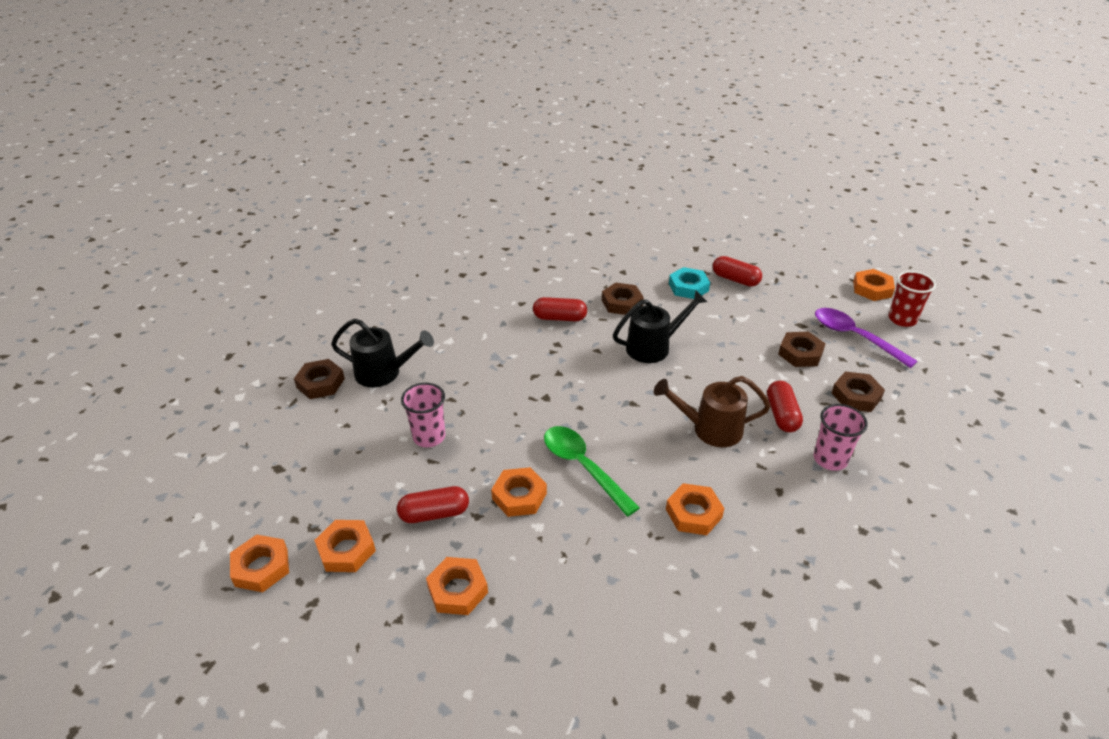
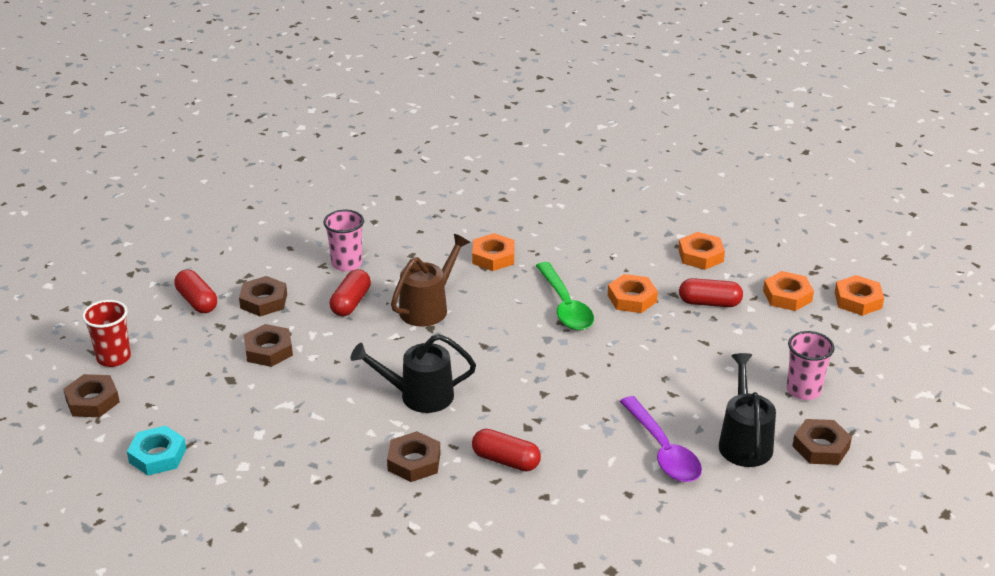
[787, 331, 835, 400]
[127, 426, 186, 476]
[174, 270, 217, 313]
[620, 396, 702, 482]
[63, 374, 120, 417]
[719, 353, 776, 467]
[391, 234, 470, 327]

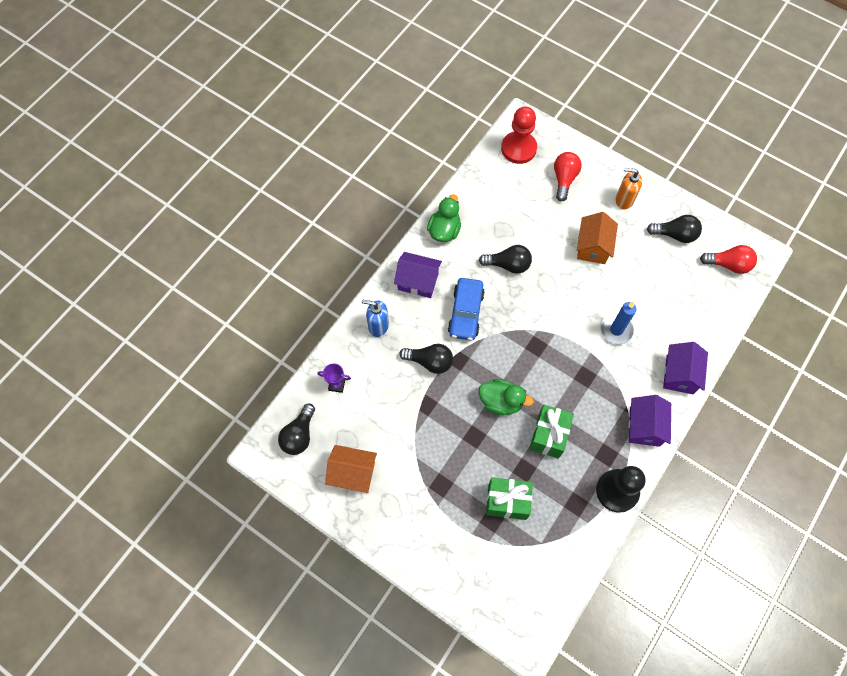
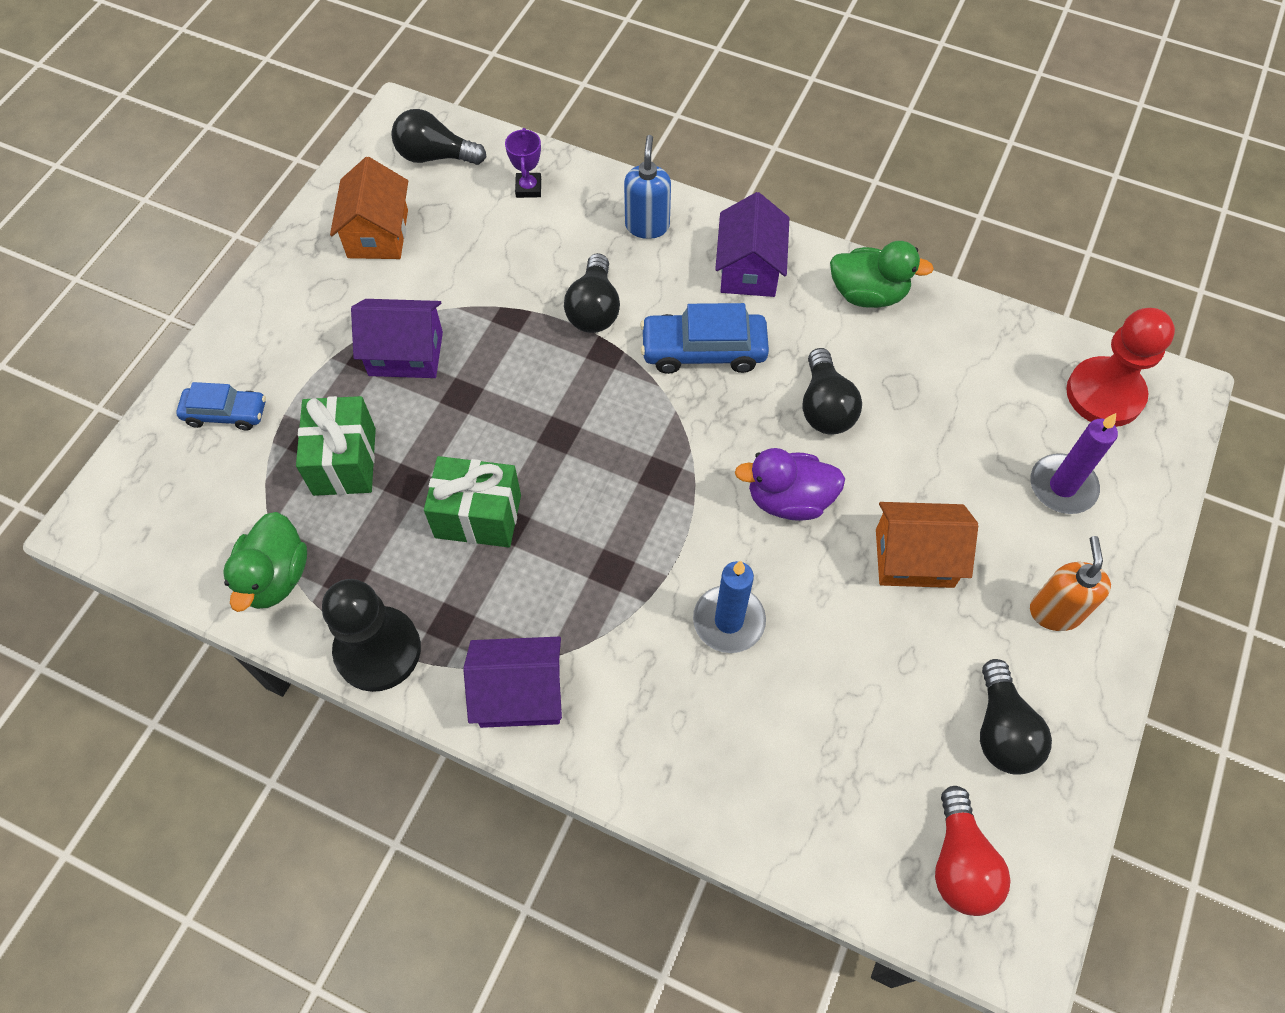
[176, 382, 266, 430]
[735, 448, 845, 521]
[223, 512, 307, 612]
[351, 299, 443, 378]
[1030, 413, 1118, 514]

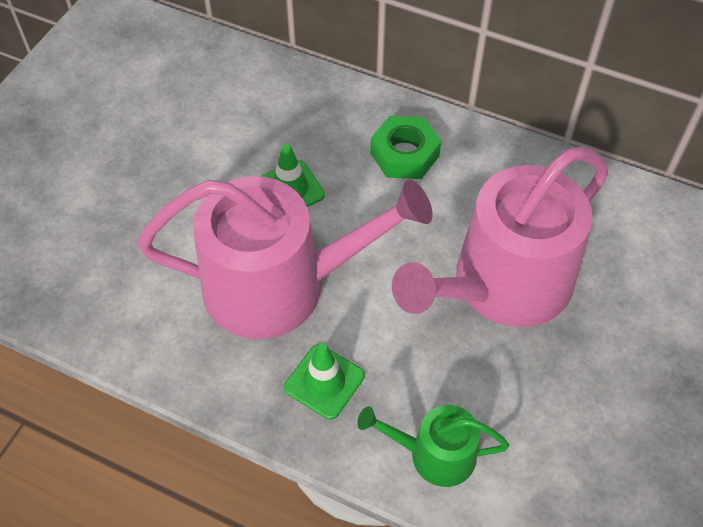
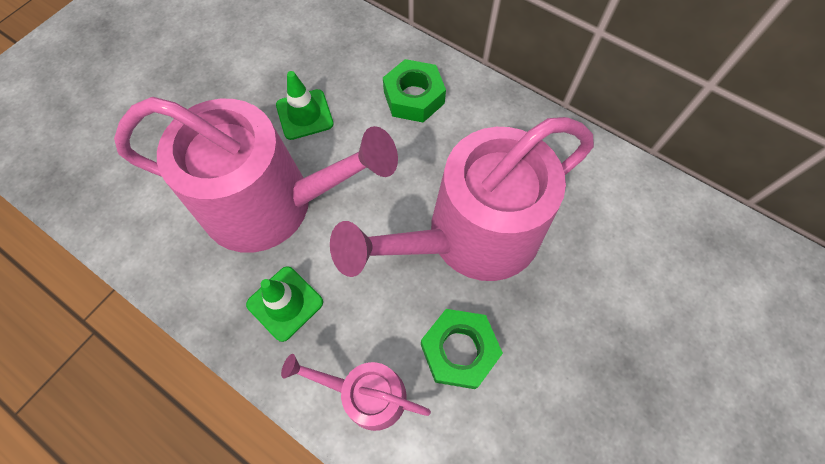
[421, 309, 503, 389]
[281, 354, 431, 431]

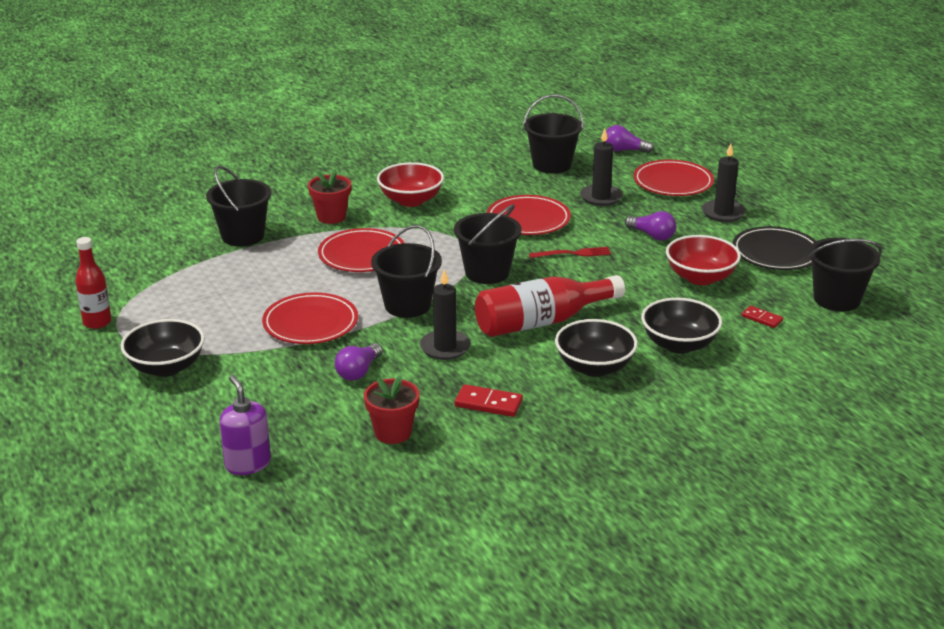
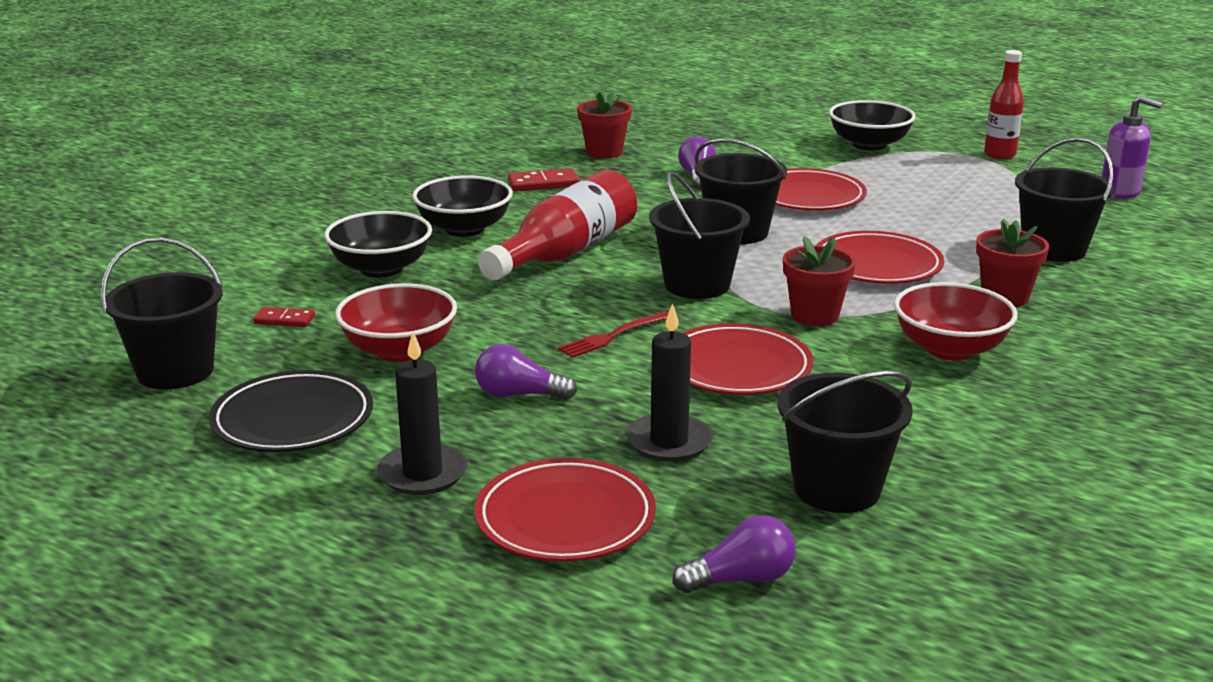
[420, 269, 471, 360] (first image)
[783, 236, 856, 326]
[1102, 96, 1163, 199]

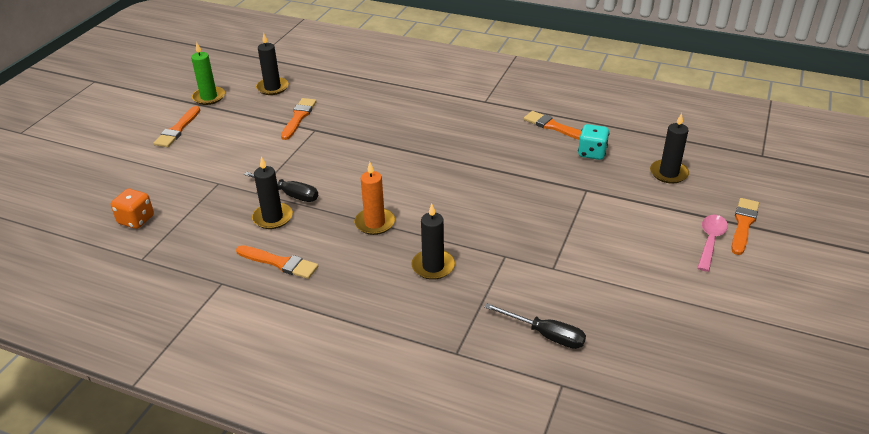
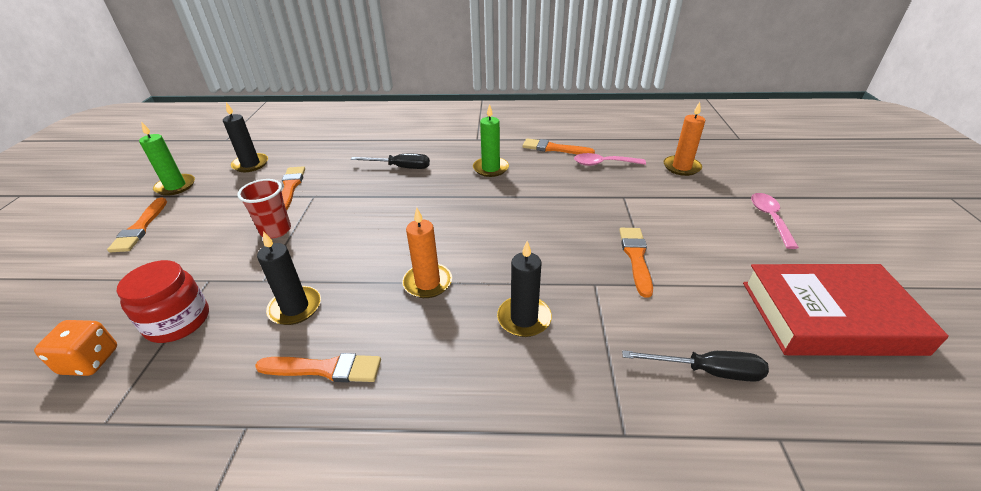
[117, 260, 209, 343]
[237, 179, 291, 239]
[473, 104, 509, 177]
[743, 264, 949, 356]
[351, 154, 430, 169]
[619, 228, 653, 298]
[574, 153, 646, 166]
[664, 102, 705, 176]

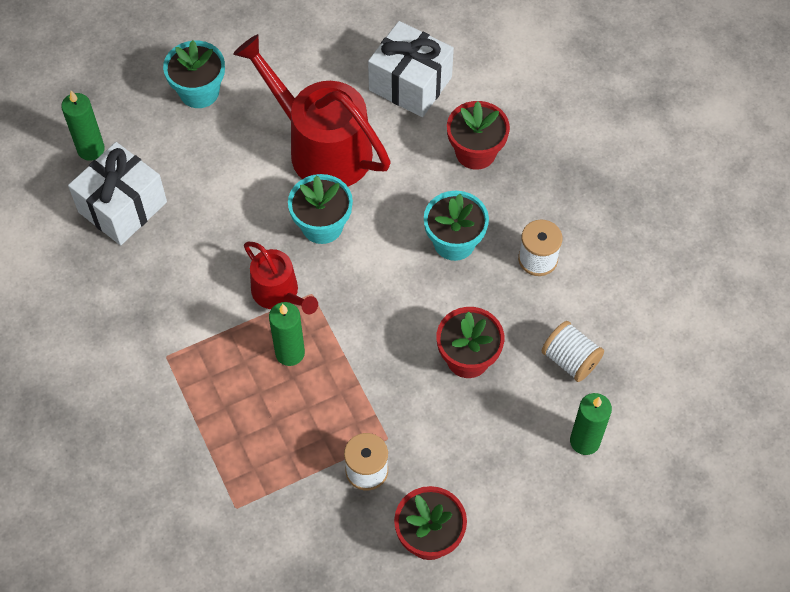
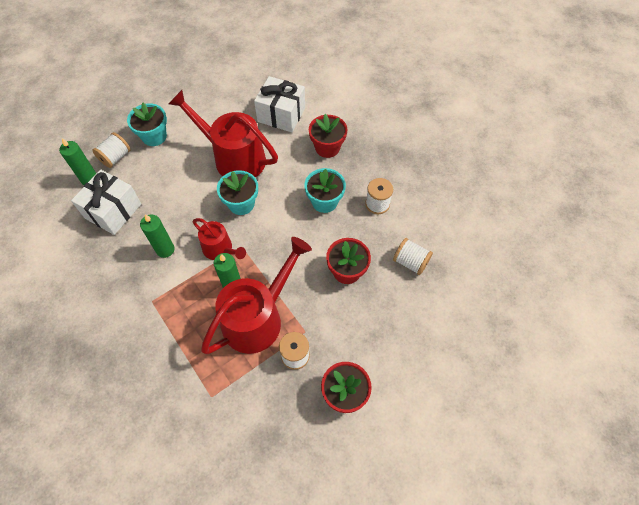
[92, 132, 131, 168]
[201, 237, 312, 354]
[140, 214, 174, 258]

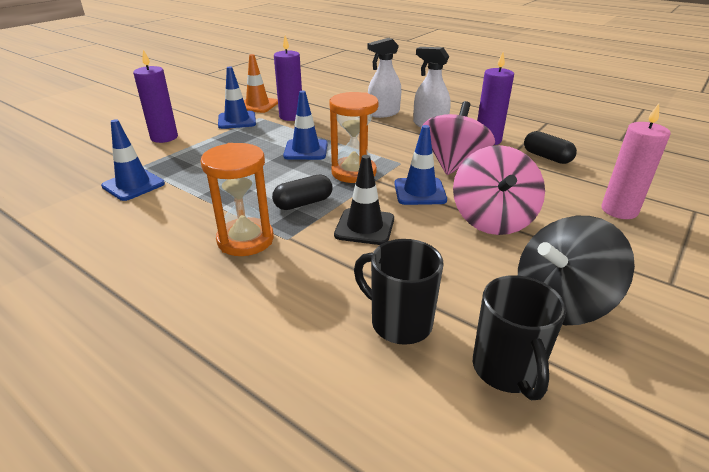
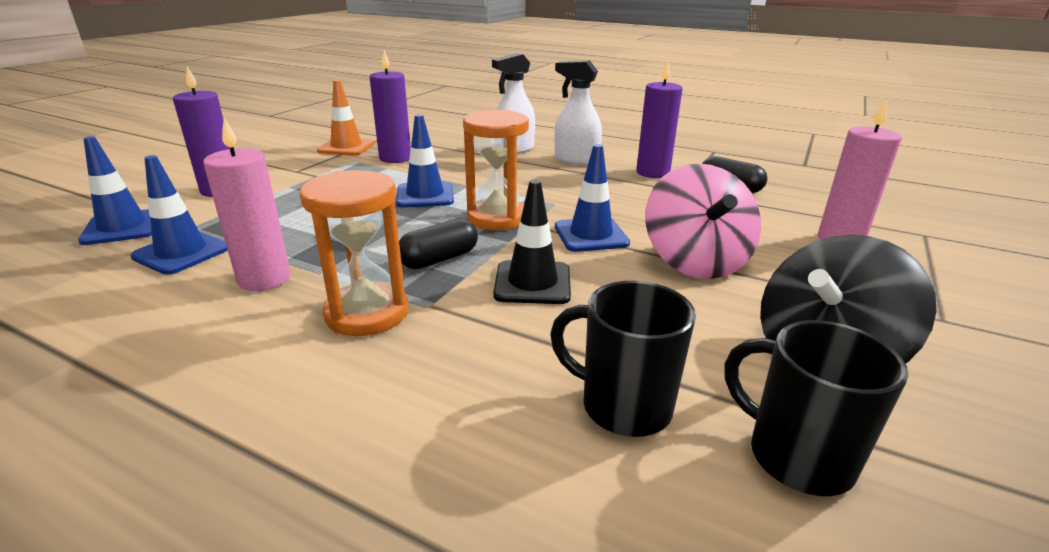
[421, 101, 495, 175] (first image)
[203, 118, 290, 291]
[78, 136, 152, 245]
[725, 320, 908, 496]

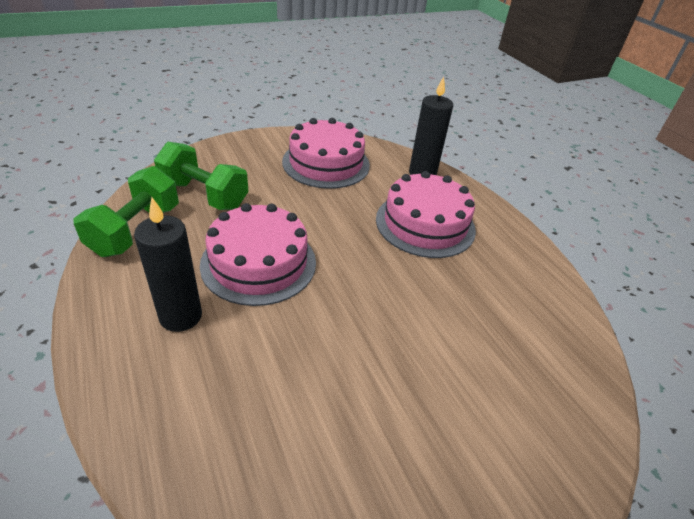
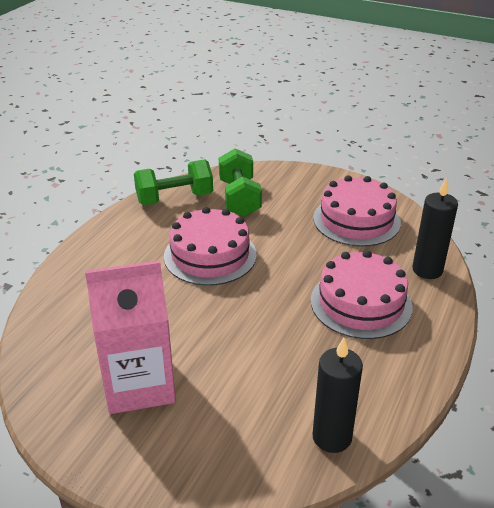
[85, 260, 176, 414]
[312, 338, 363, 453]

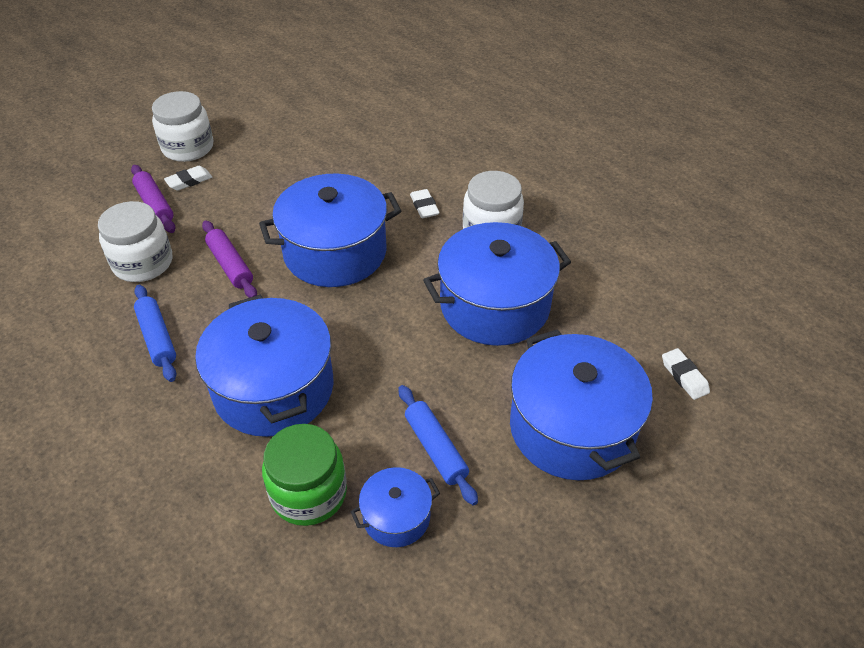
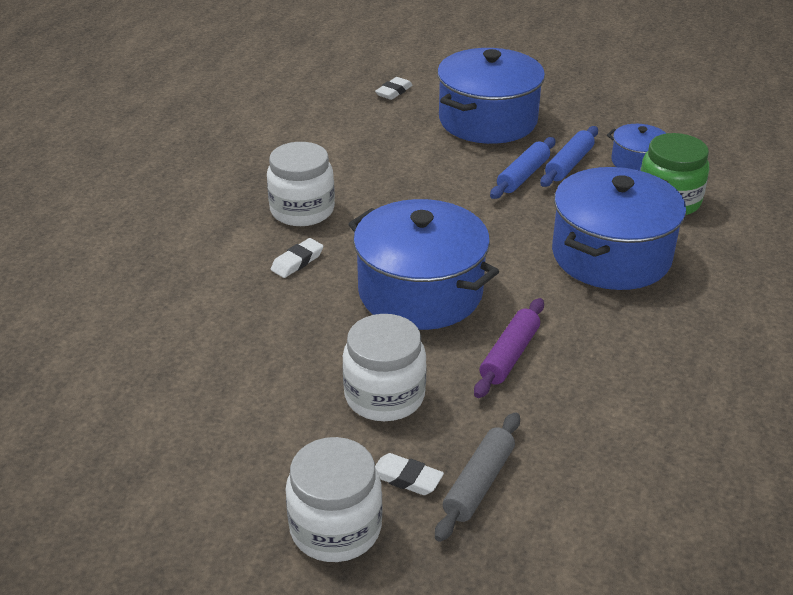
[423, 222, 571, 346] (first image)
[342, 314, 427, 421]
[490, 137, 555, 199]
[435, 412, 520, 542]

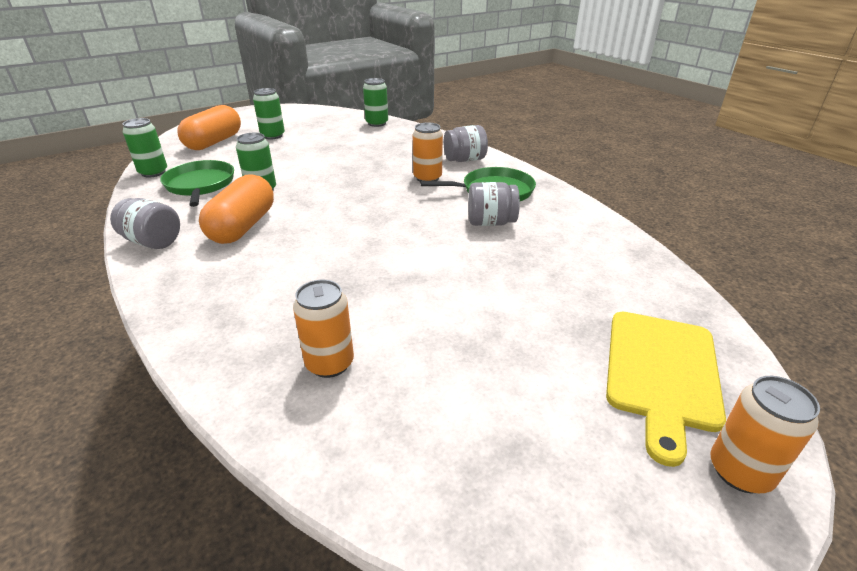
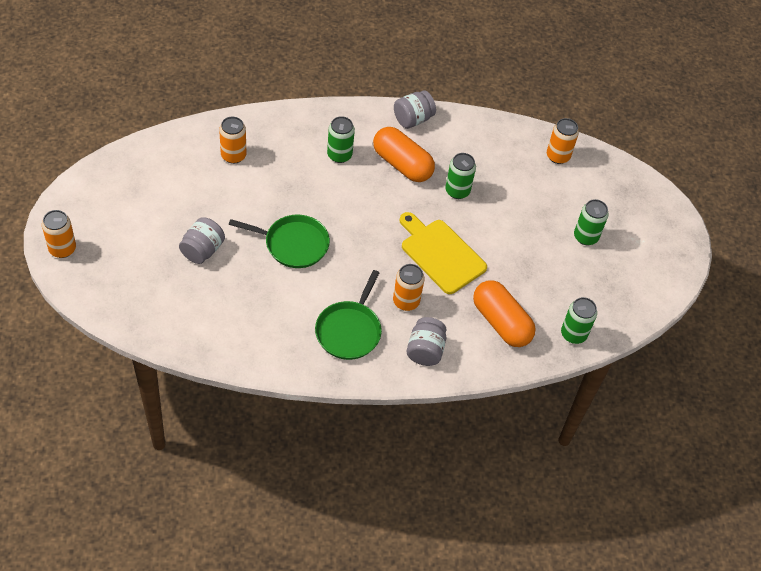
[547, 118, 579, 164]
[327, 116, 355, 163]
[229, 215, 330, 268]
[473, 280, 536, 347]
[179, 217, 225, 264]
[400, 212, 487, 294]

